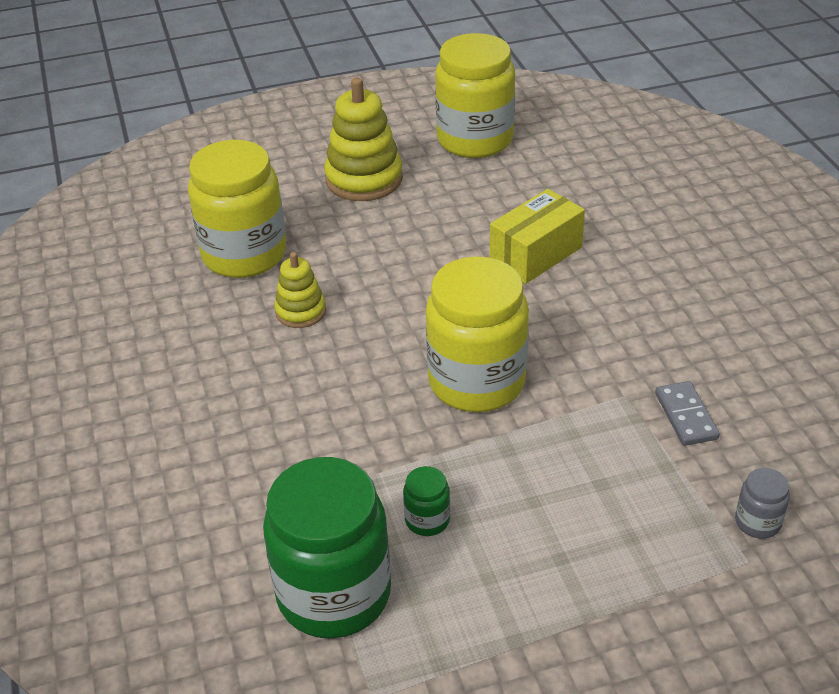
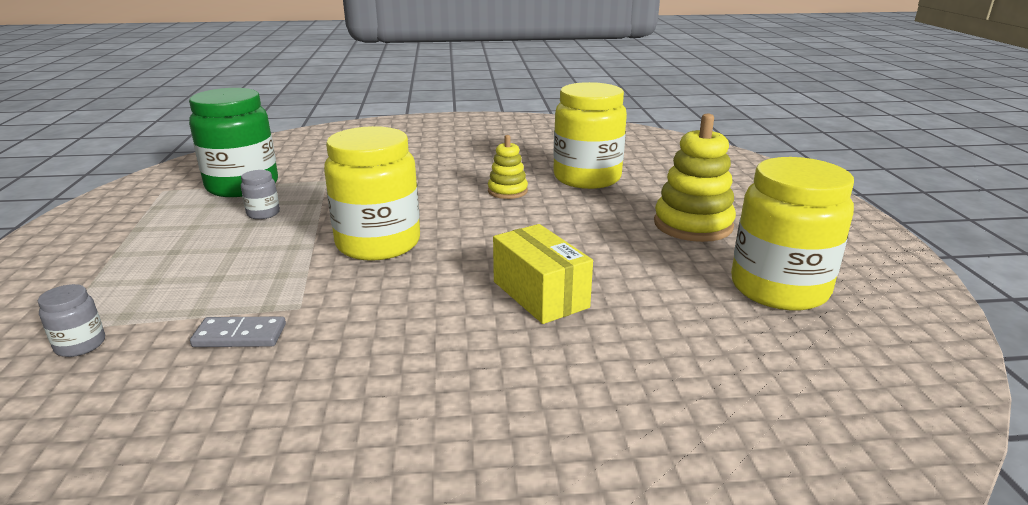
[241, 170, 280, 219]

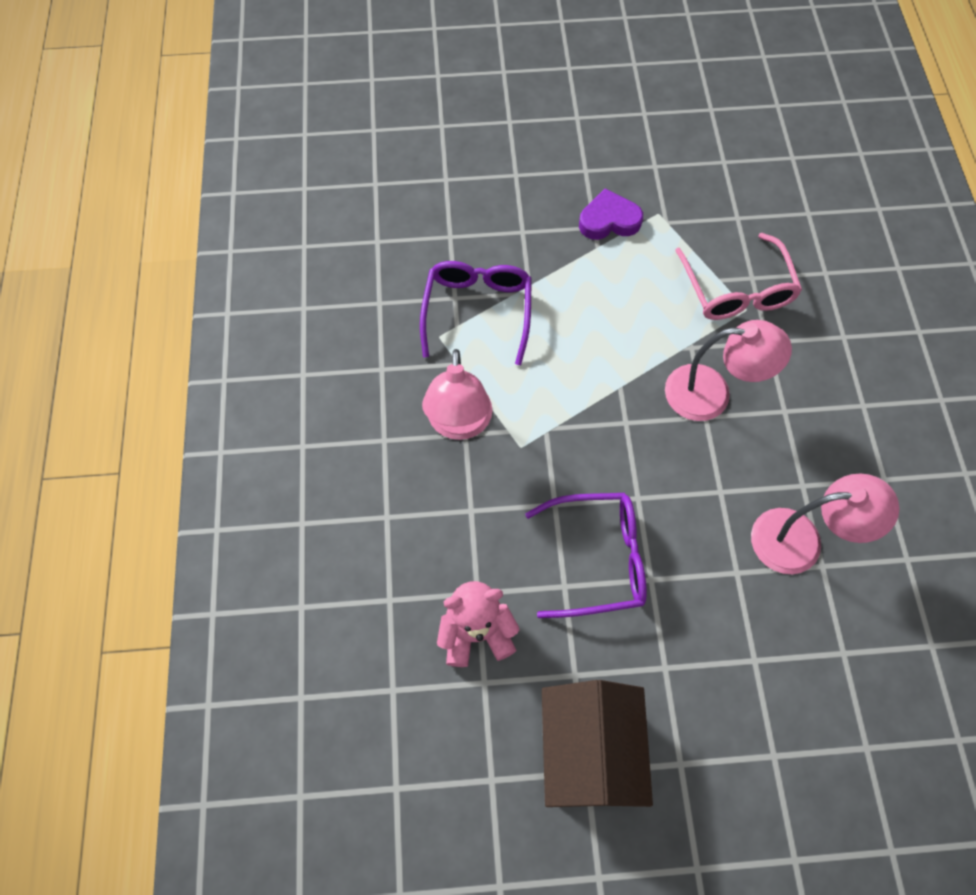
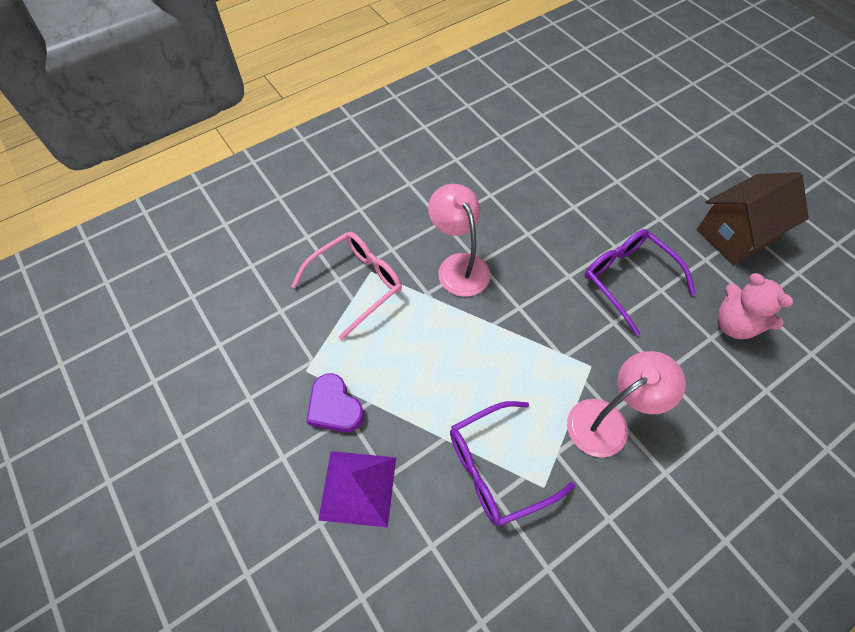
[751, 474, 899, 574] (first image)
[318, 451, 396, 528]

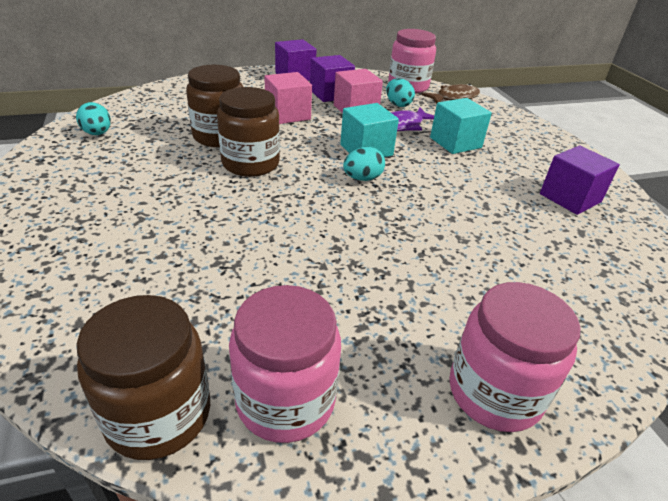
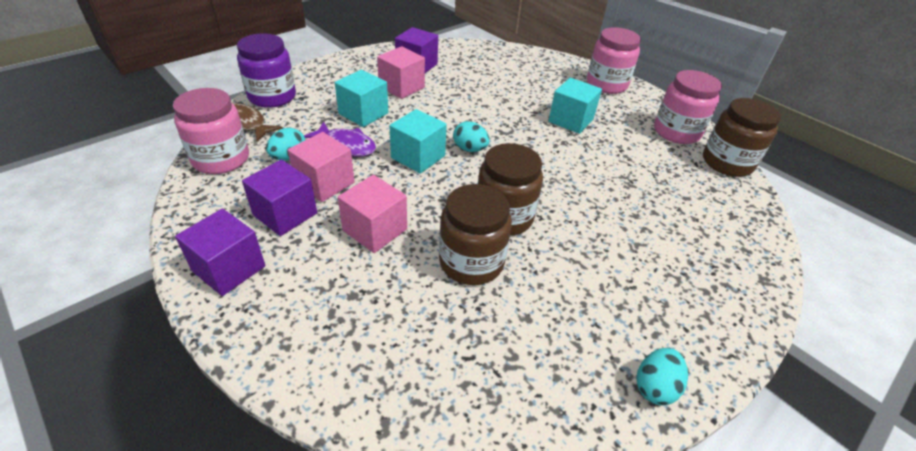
[237, 33, 296, 108]
[377, 46, 425, 99]
[549, 78, 602, 134]
[637, 348, 688, 405]

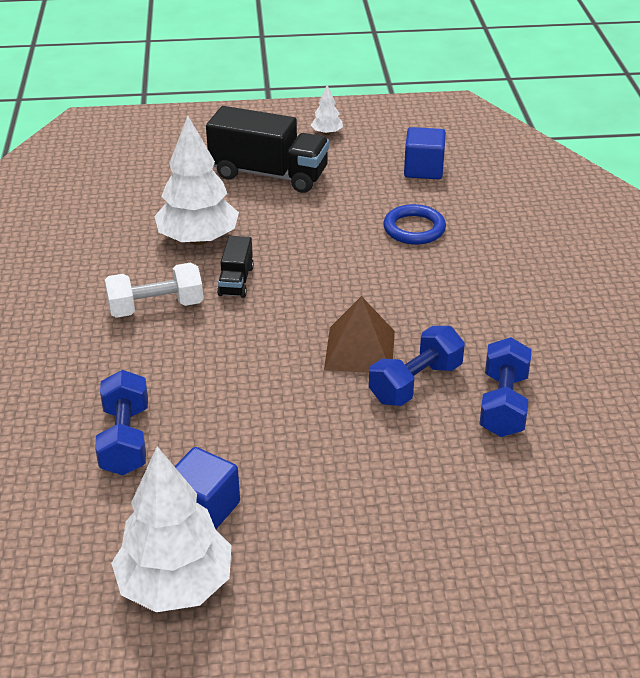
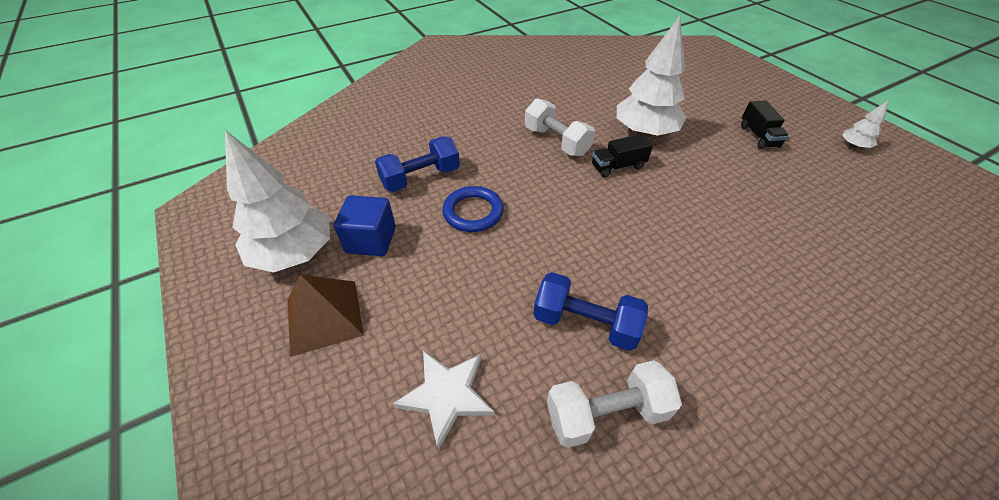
[404, 127, 446, 179] (first image)
[393, 351, 495, 450]
[288, 274, 364, 357]
[443, 186, 504, 232]
[547, 360, 682, 448]
[741, 100, 789, 149]

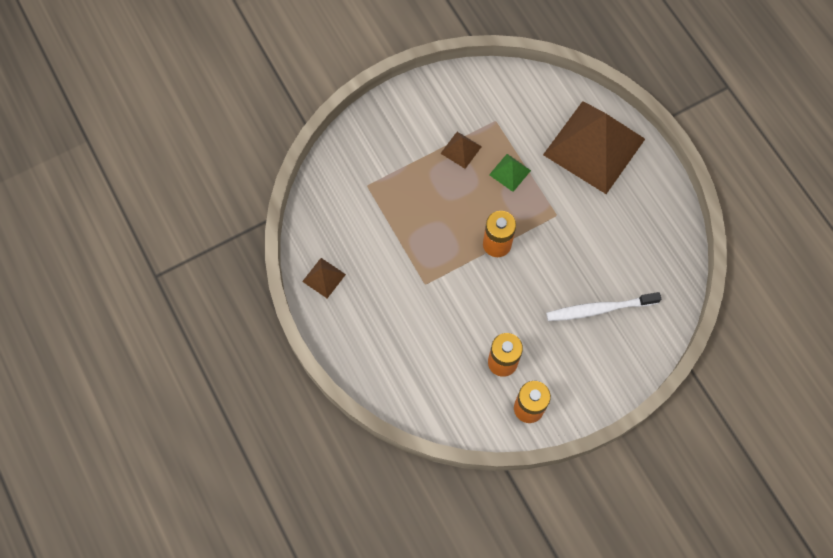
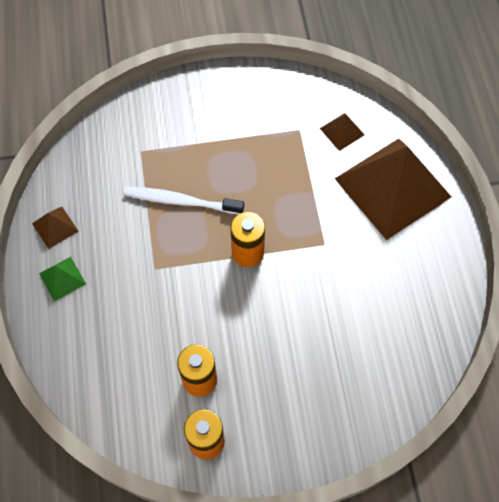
[320, 113, 365, 151]
[39, 257, 86, 301]
[123, 186, 244, 214]

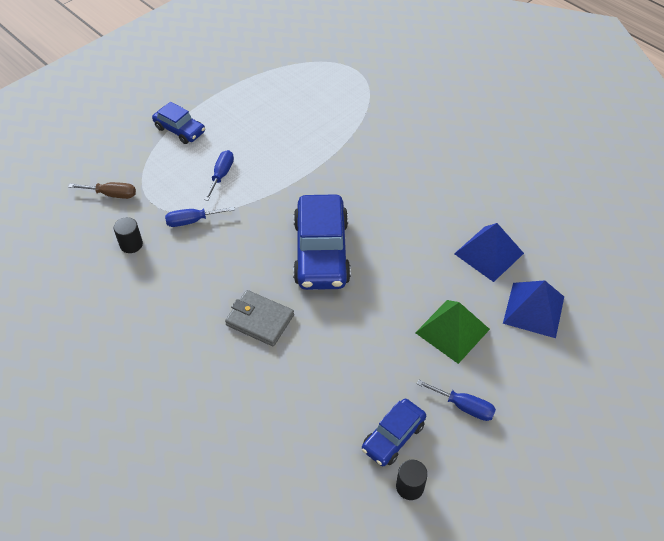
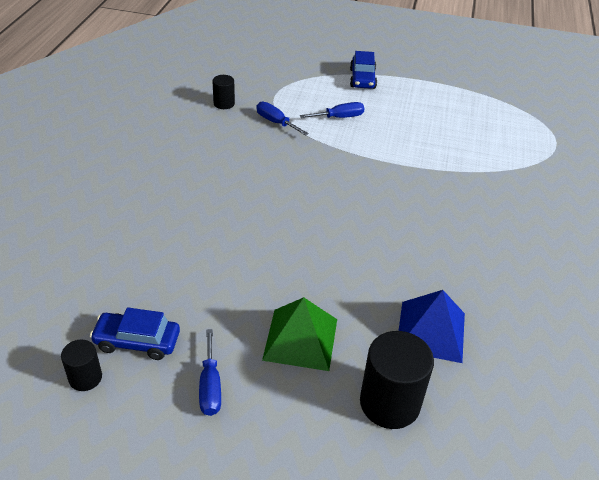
[69, 182, 136, 199] (first image)
[225, 290, 294, 346] (first image)
[293, 194, 351, 290] (first image)
[360, 331, 434, 429]

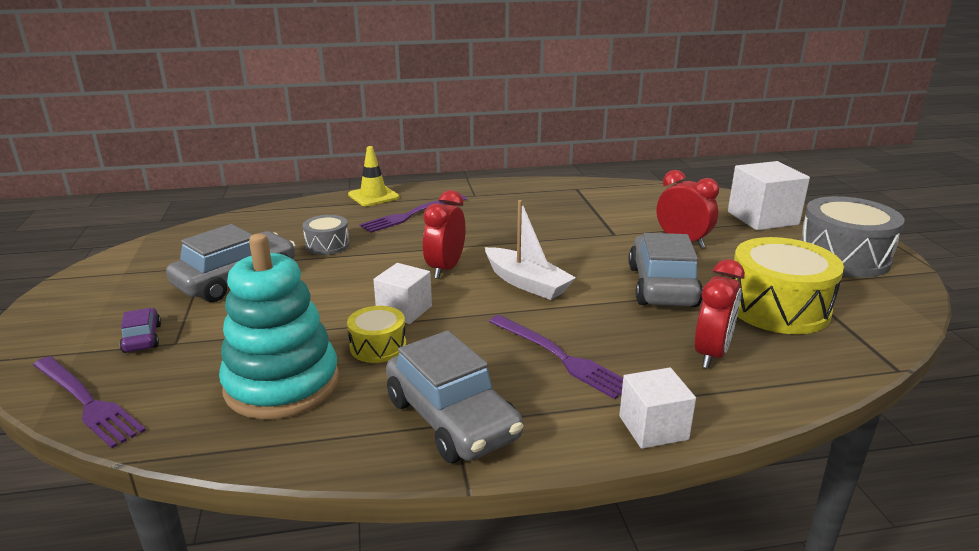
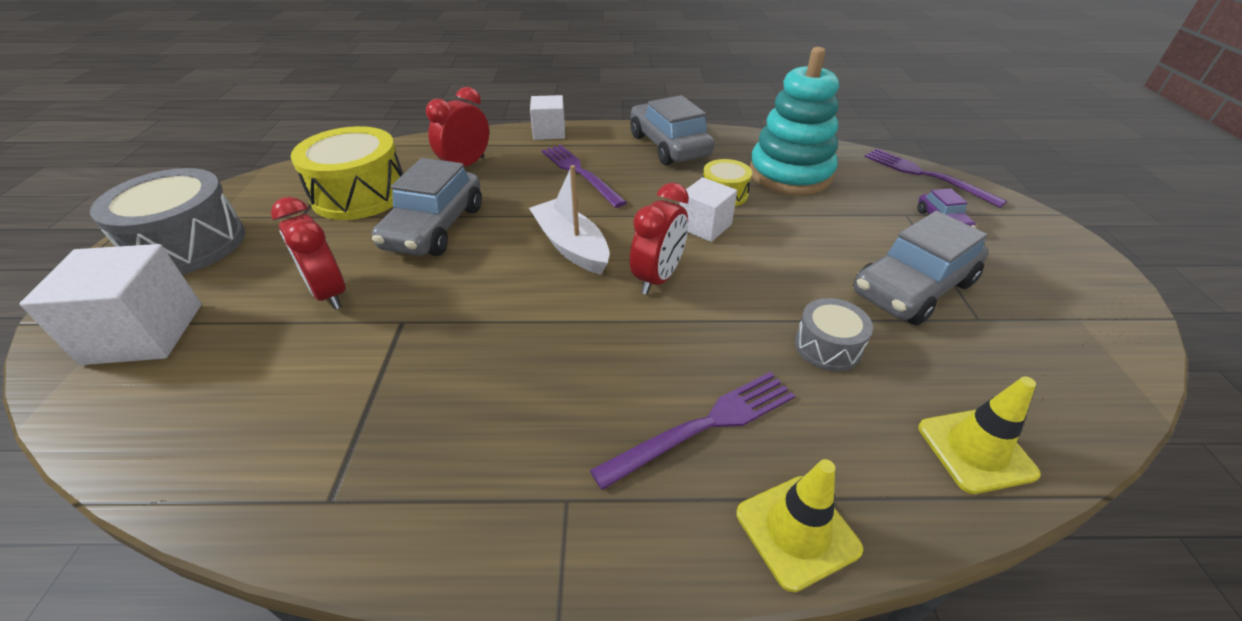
[919, 376, 1041, 494]

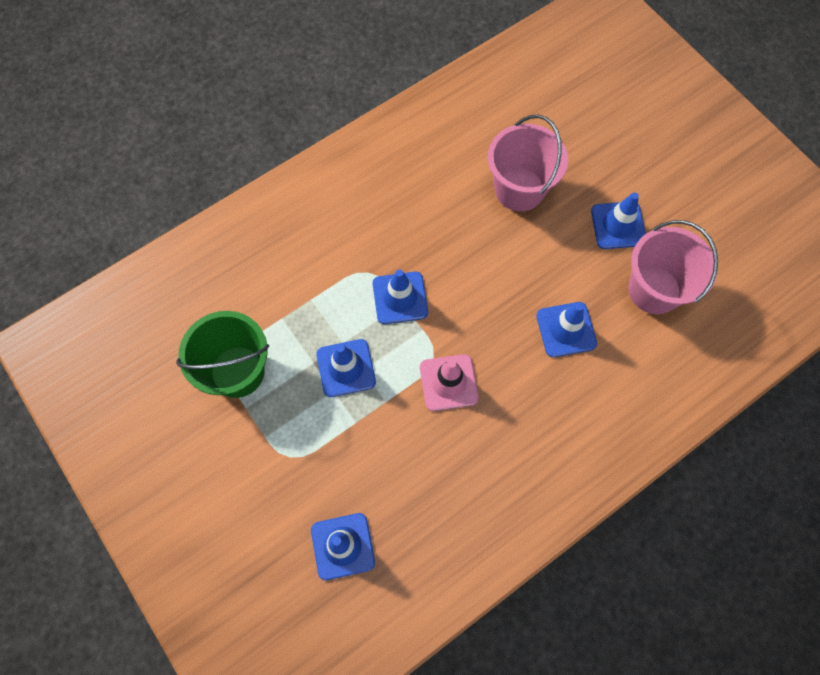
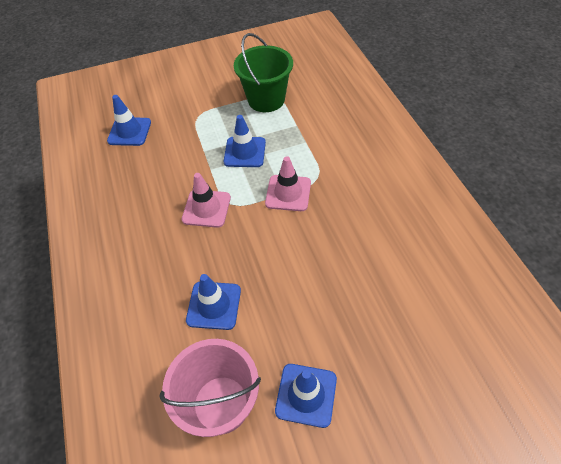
[488, 115, 568, 211] (first image)
[265, 156, 311, 211]

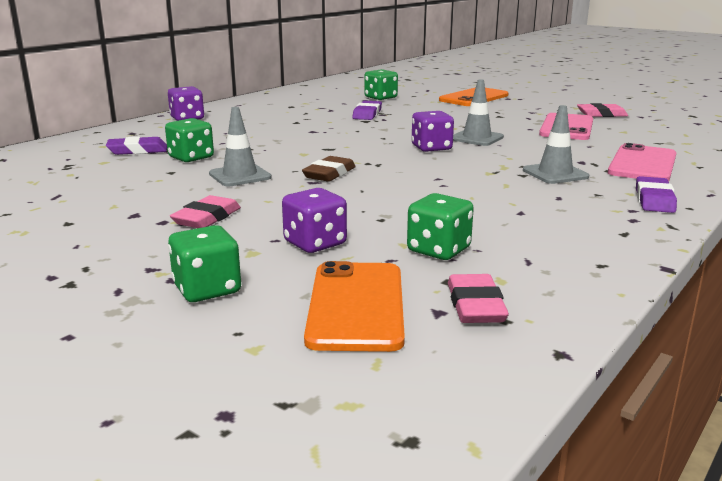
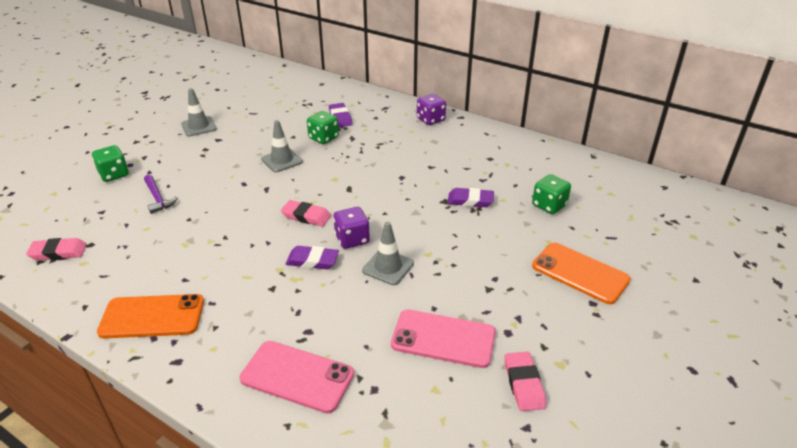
[302, 156, 356, 182] (first image)
[407, 193, 474, 260] (first image)
[281, 200, 331, 226]
[97, 294, 204, 339]
[181, 88, 217, 136]
[286, 246, 339, 269]
[144, 175, 178, 214]

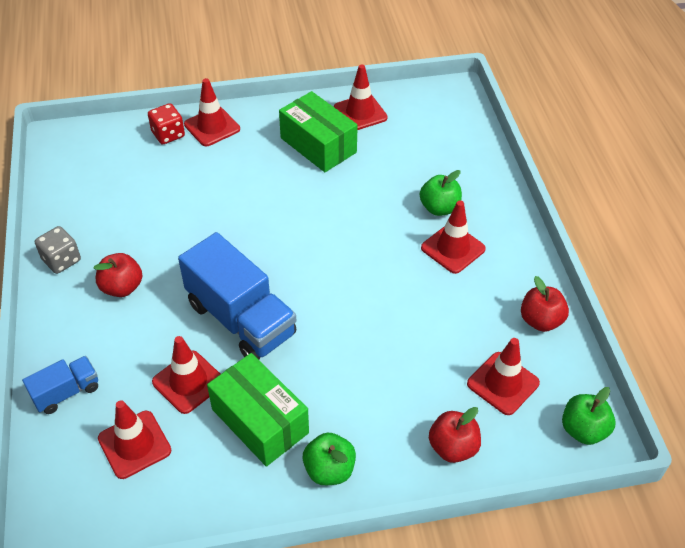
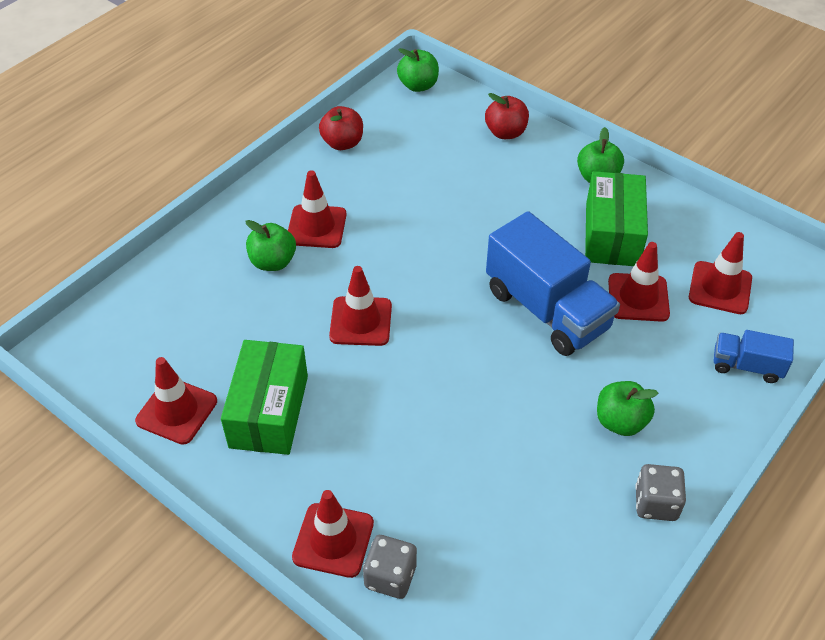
[329, 266, 392, 346]
[597, 381, 658, 436]
[363, 535, 417, 599]
[486, 211, 620, 356]

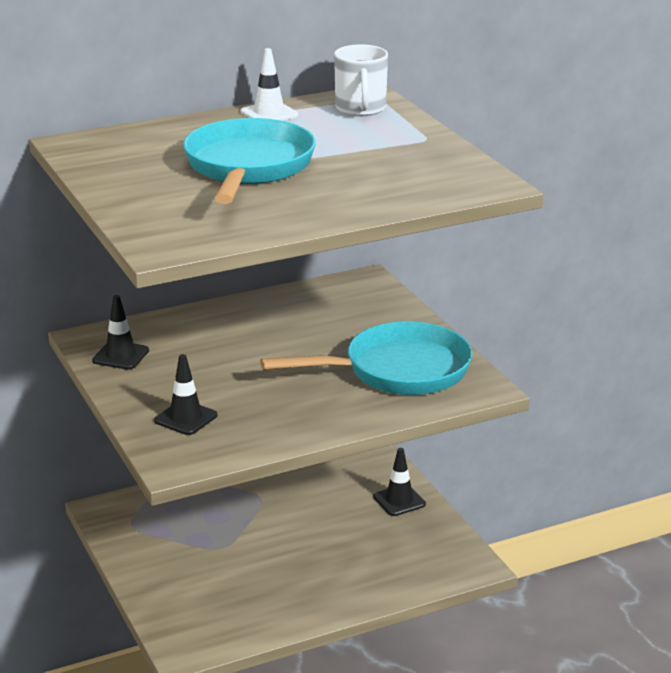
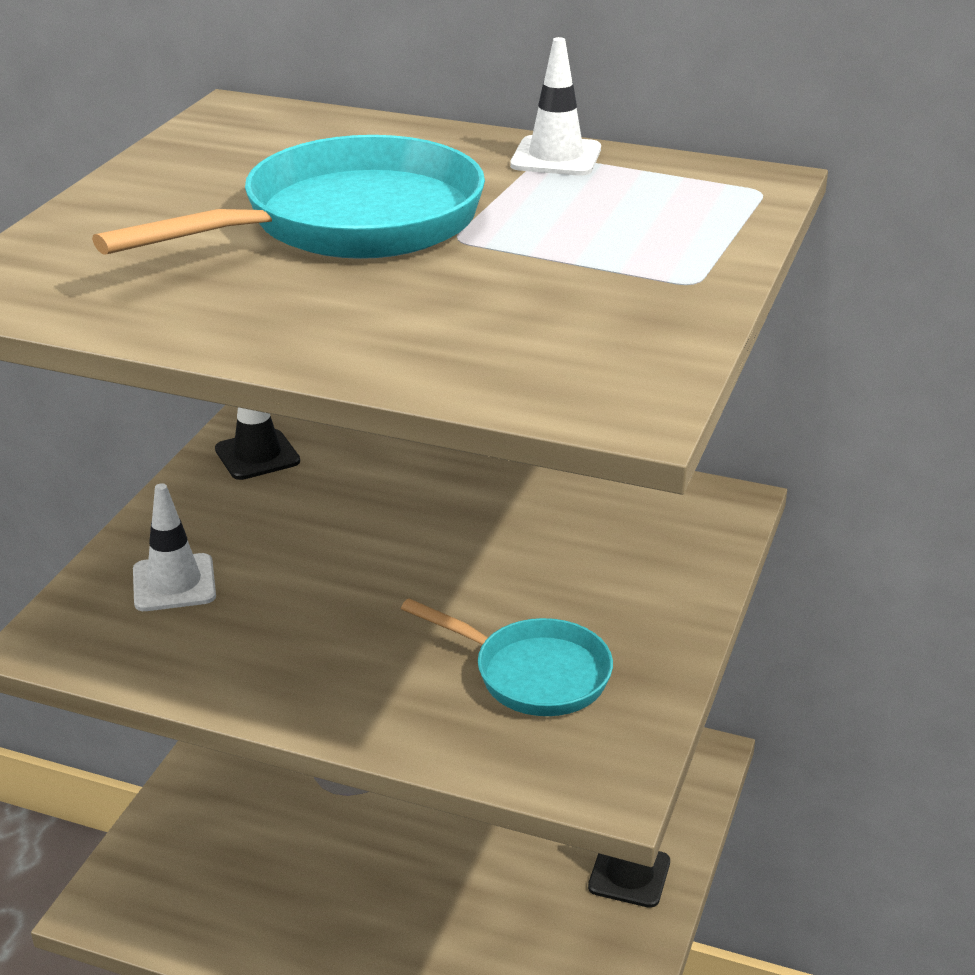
[334, 44, 388, 116] (first image)
[133, 483, 216, 611]
[401, 598, 613, 716]

